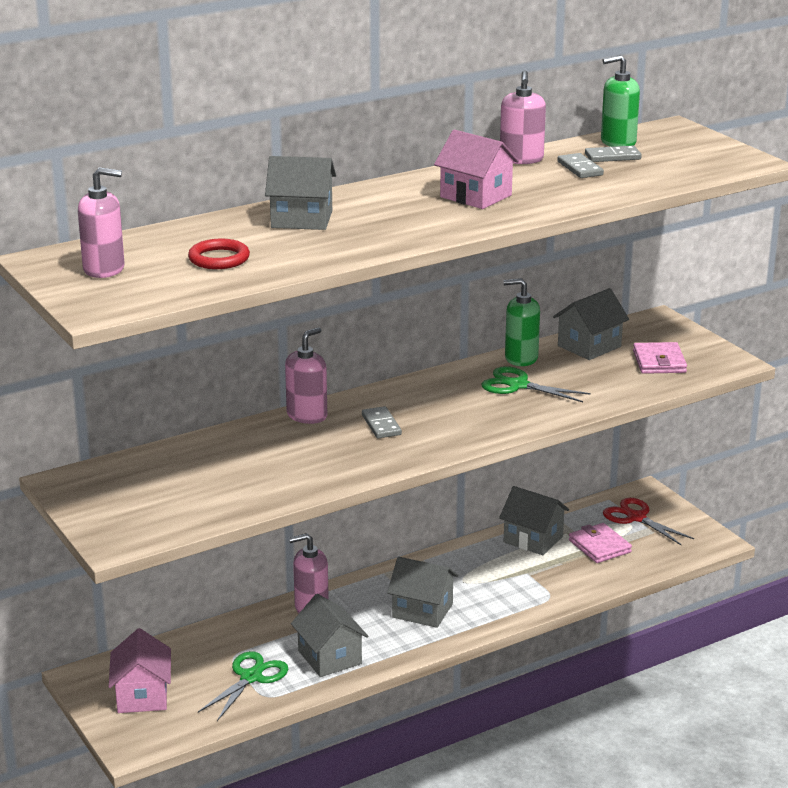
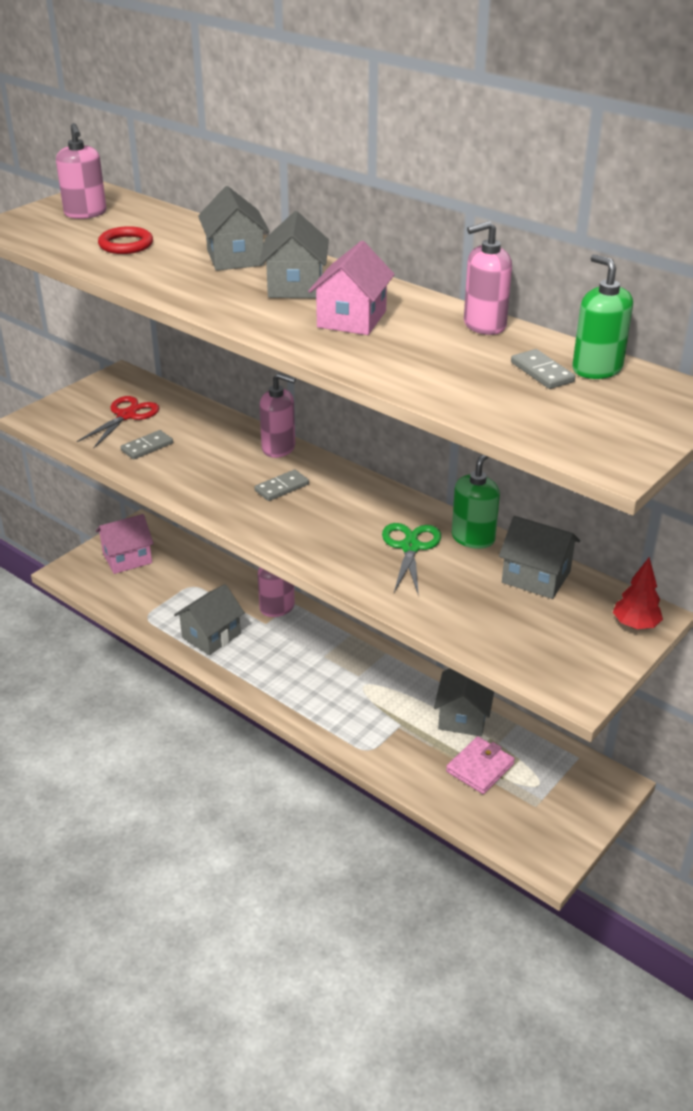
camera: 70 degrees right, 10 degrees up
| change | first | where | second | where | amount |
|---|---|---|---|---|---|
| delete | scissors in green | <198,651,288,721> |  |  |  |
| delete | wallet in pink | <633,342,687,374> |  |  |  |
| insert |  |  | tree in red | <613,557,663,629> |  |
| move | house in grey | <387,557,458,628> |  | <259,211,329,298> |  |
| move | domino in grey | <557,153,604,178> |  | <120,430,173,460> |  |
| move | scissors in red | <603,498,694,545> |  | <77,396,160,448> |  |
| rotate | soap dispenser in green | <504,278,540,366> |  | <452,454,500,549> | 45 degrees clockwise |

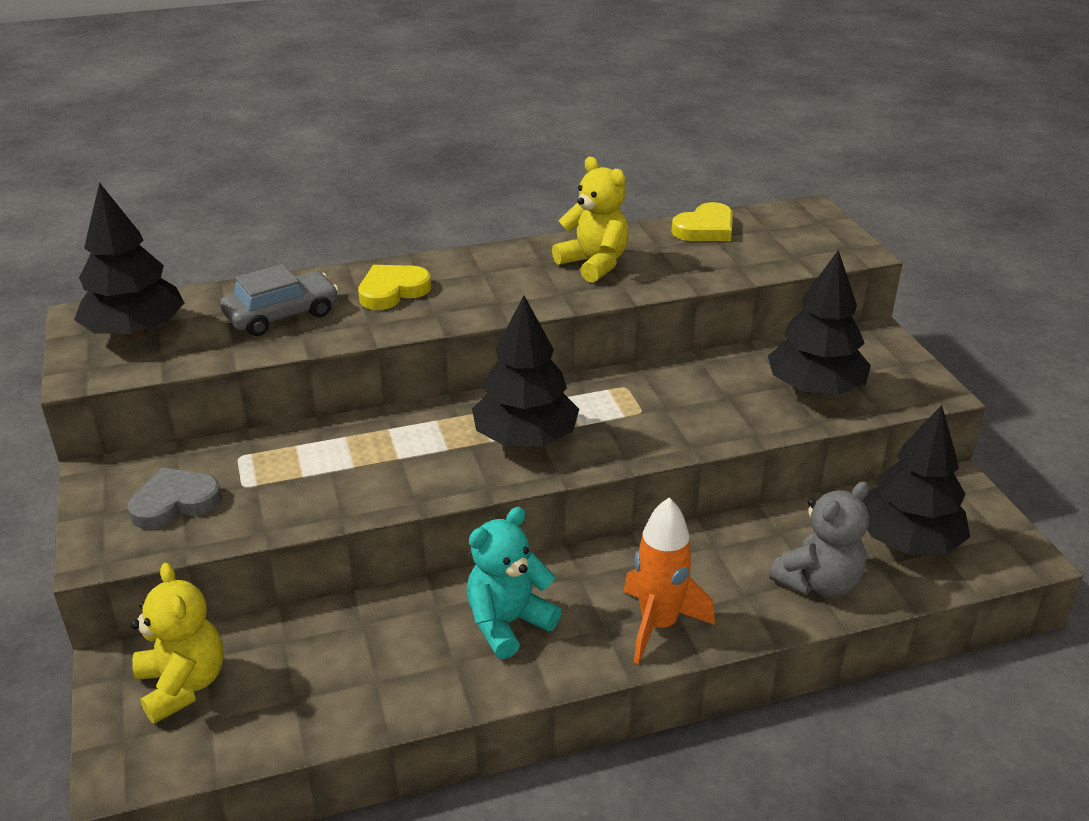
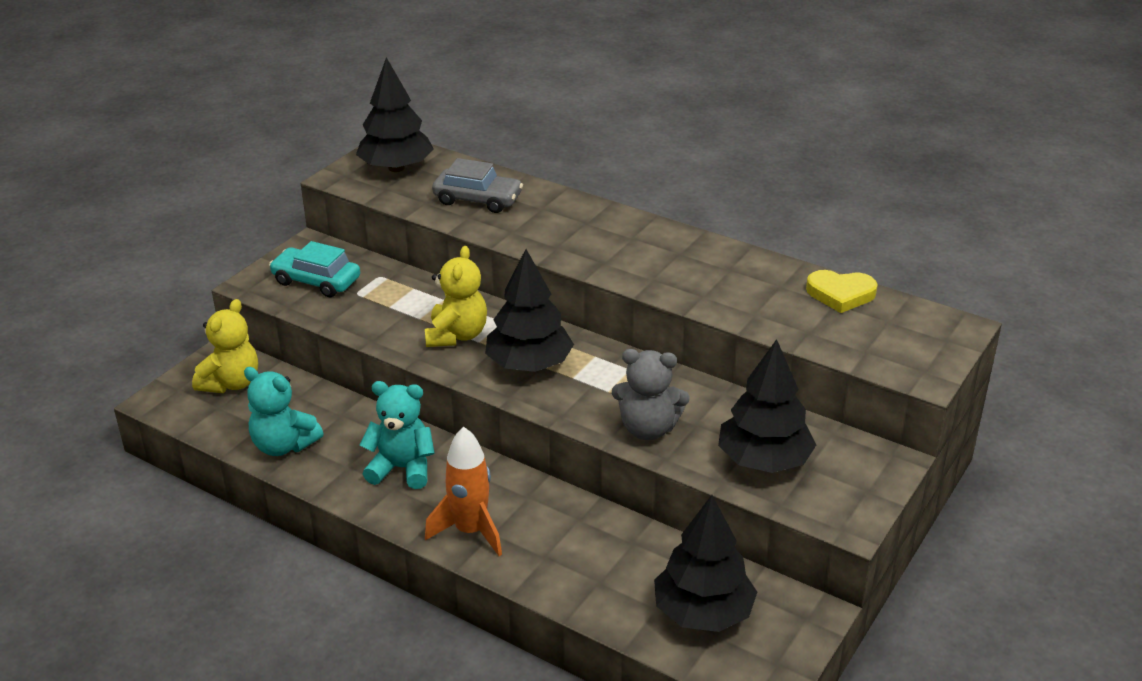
camera: 50 degrees right, 0 degrees up
| change | first | where | second | where | amount |
|---|---|---|---|---|---|
| delete | heart in yellow | <358,265,431,310> |  |  |  |
| insert |  |  | teddy bear in turquoise | <244,367,324,456> |  |
| move | teddy bear in yellow | <552,157,629,283> |  | <425,246,487,347> |  |
| move | teddy bear in grey | <769,481,869,597> |  | <611,349,690,440> |  |
| replace | heart in grey | <128,467,222,530> | car in turquoise | <269,241,360,297> |  |

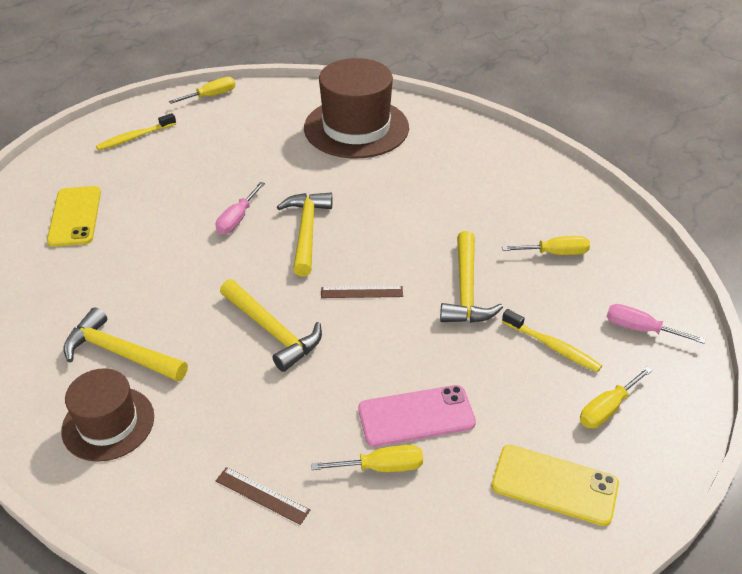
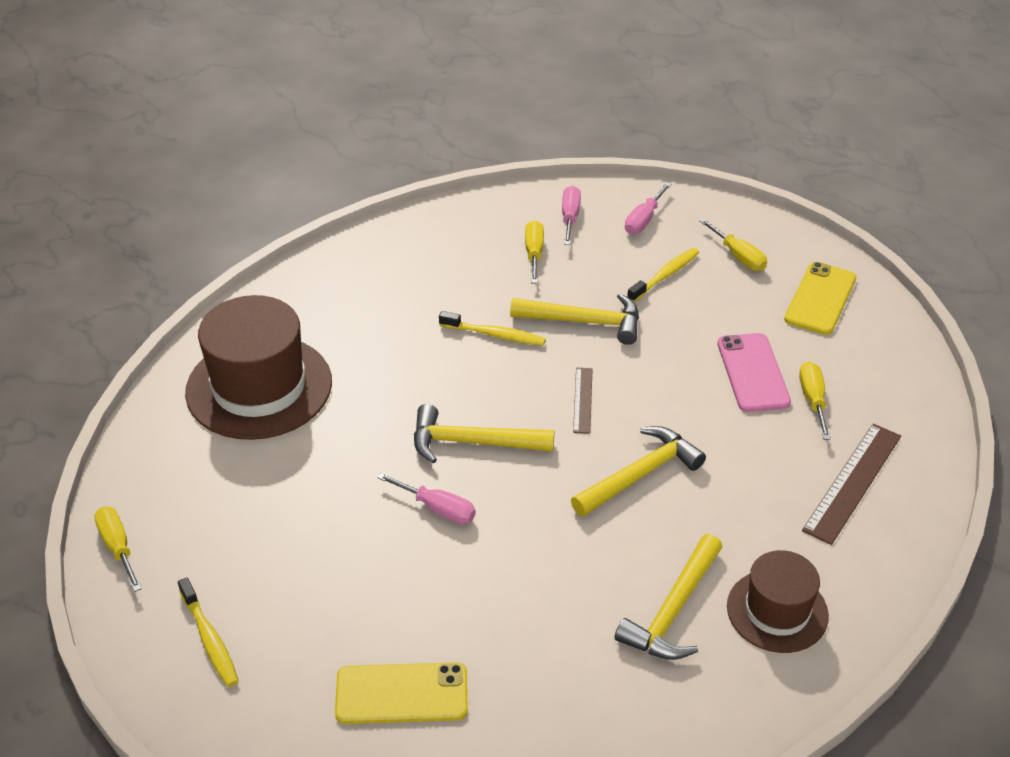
camera: 85 degrees left, 0 degrees up
| change | first | where | second | where | amount |
|---|---|---|---|---|---|
| insert |  |  | toothbrush in yellow | <439,311,546,346> |  |
| insert |  |  | screwdriver in pink | <562,186,581,245> |  |
| resize | ruler in brown | <216,467,310,525> |  | <802,424,901,545> | x1.78 |

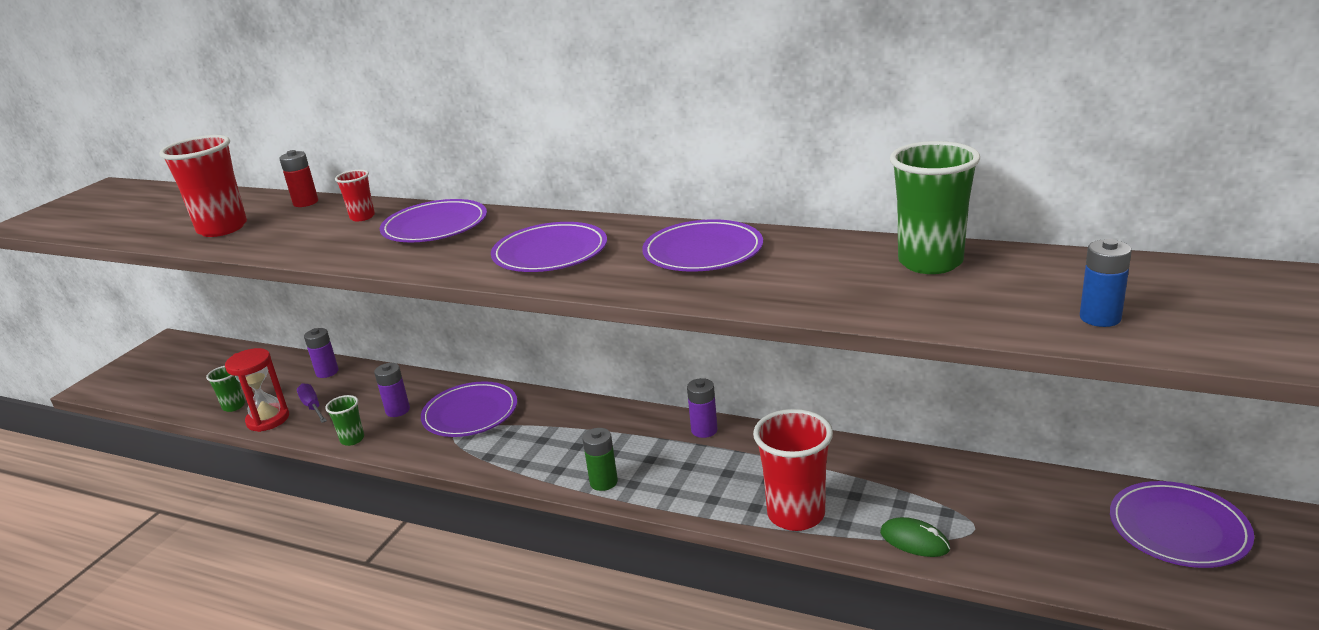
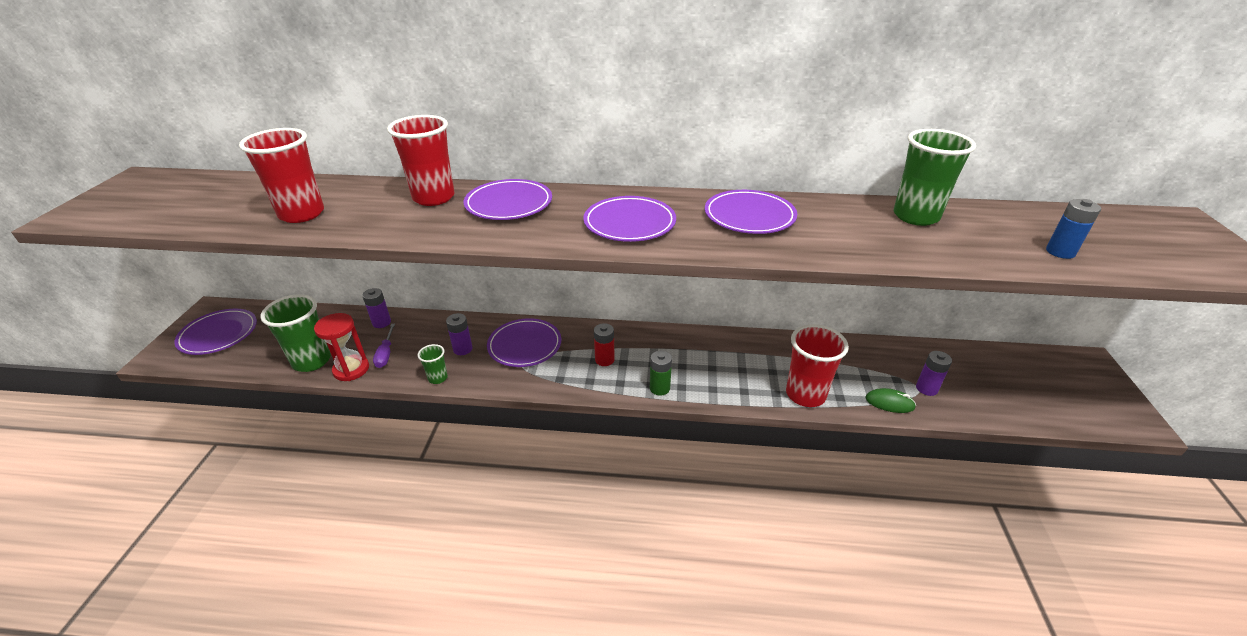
camera: 20 degrees left, 10 degrees up
| change | first | where | second | where | amount |
|---|---|---|---|---|---|
| move | battery in red | <279,150,318,207> |  | <594,323,615,366> |  |
| move | battery in purple | <687,378,718,438> |  | <916,351,952,396> |  |
| move | plate in purple | <1110,481,1254,568> |  | <174,309,257,355> |  |
| rotate | screwdriver in purple | <297,383,327,423> |  | <373,324,395,368> | 135 degrees counterclockwise |
| resize | cup in green | <206,366,245,412> |  | <260,294,331,372> | x1.97 |
| resize | cup in red | <335,170,375,221> |  | <387,115,454,206> | x1.97 |

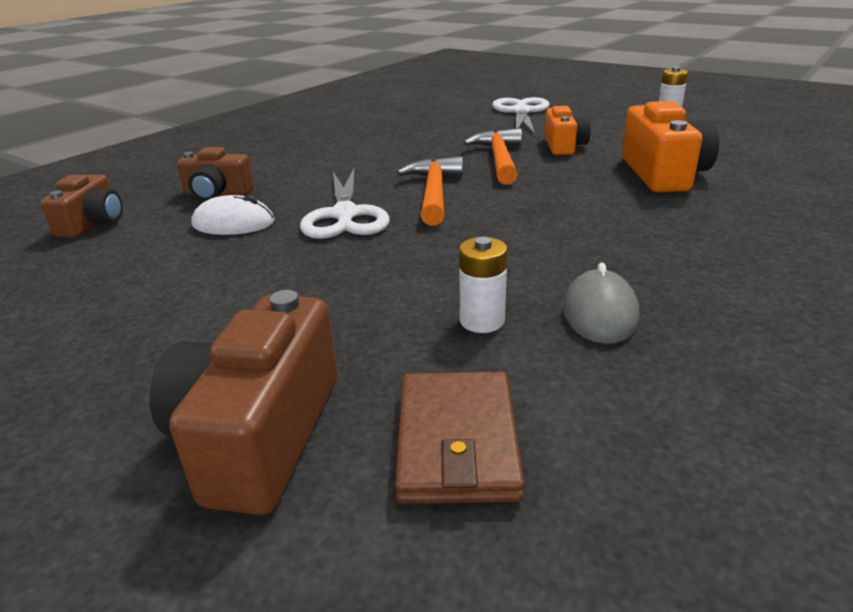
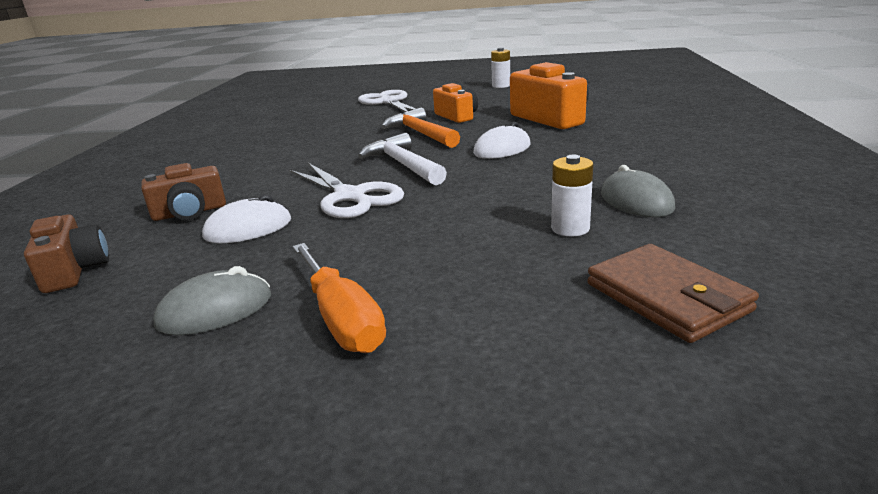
camera: 30 degrees left, 5 degrees down
| change | first | where | second | where | amount |
|---|---|---|---|---|---|
| delete | camera in brown | <149,290,337,515> |  |  |  |
| insert |  |  | mouse in grey | <153,266,271,335> |  |
| insert |  |  | screwdriver in orange | <292,243,386,353> |  |
| insert |  |  | mouse in white | <473,122,531,159> |  |
| recolor | hammer in orange | <397,156,463,226> | hammer in white | <358,133,447,185> |  |

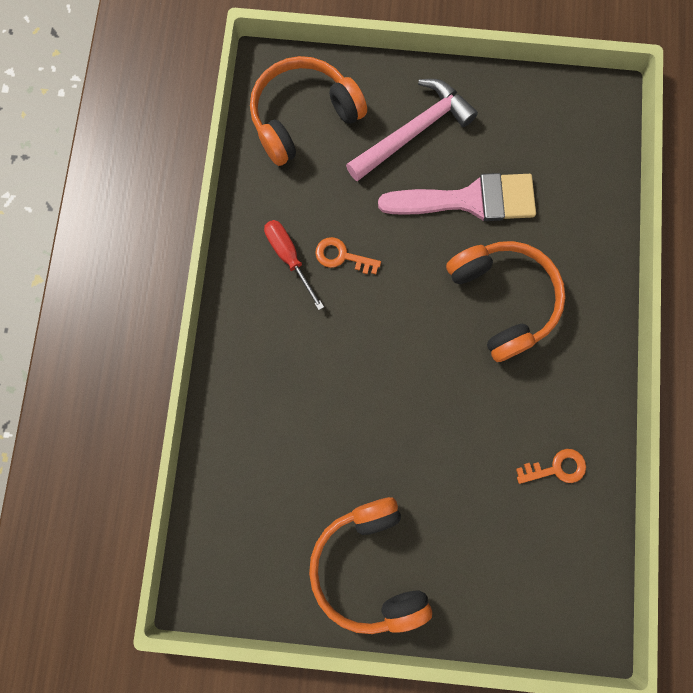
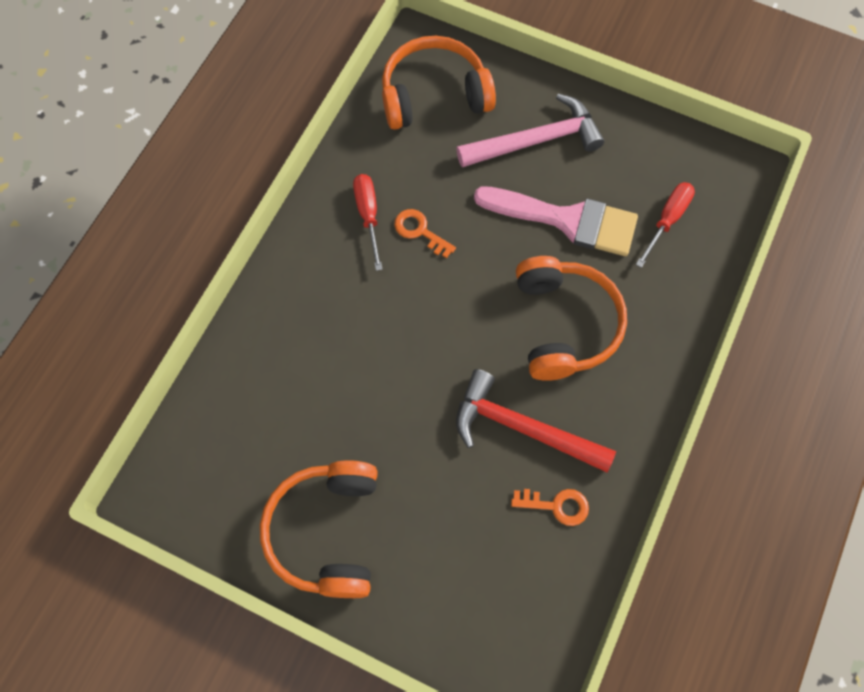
camera: 20 degrees right, 10 degrees down
| change | first | where | second | where | amount |
|---|---|---|---|---|---|
| insert |  |  | hammer in red | <456,369,616,472> |  |
| insert |  |  | screwdriver in red | <636,182,695,268> |  |

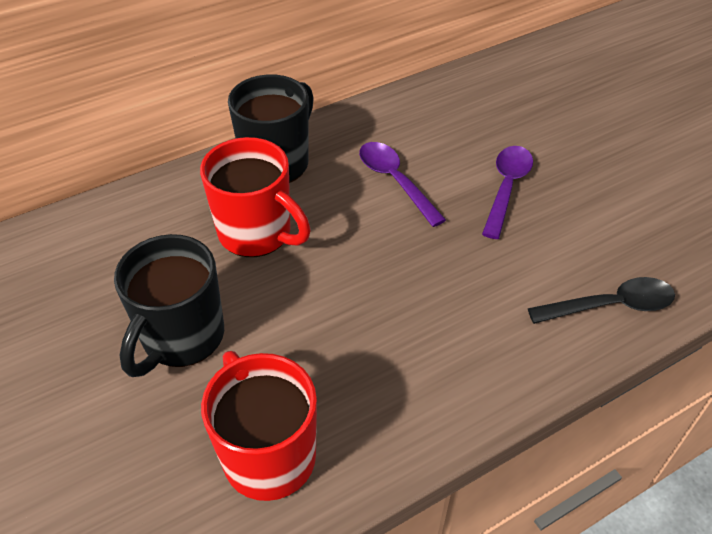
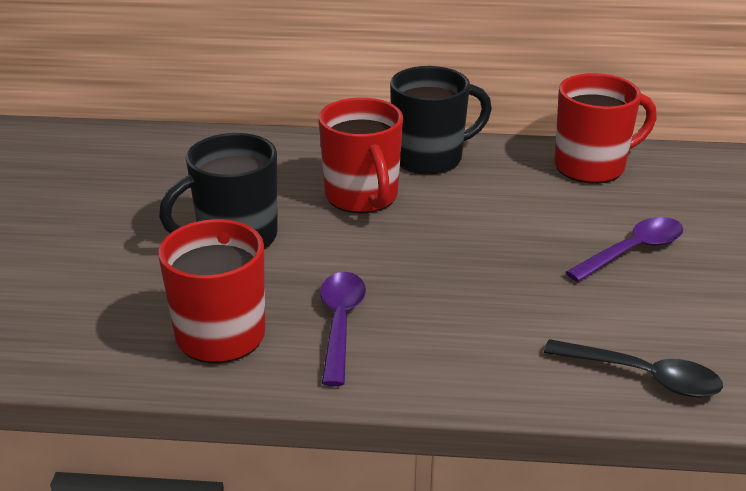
camera: 35 degrees right, 15 degrees down
| change | first | where | second | where | amount |
|---|---|---|---|---|---|
| insert |  |  | mug in red | <554,73,657,184> |  |
| move | spoon in purple | <359,142,446,227> |  | <320,272,366,386> |  |

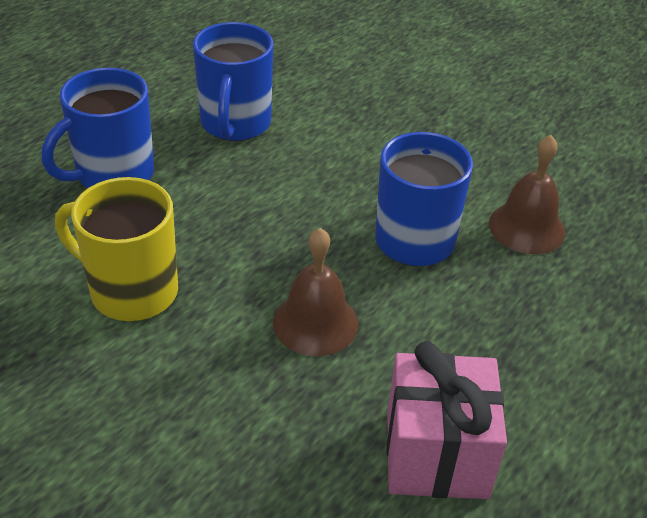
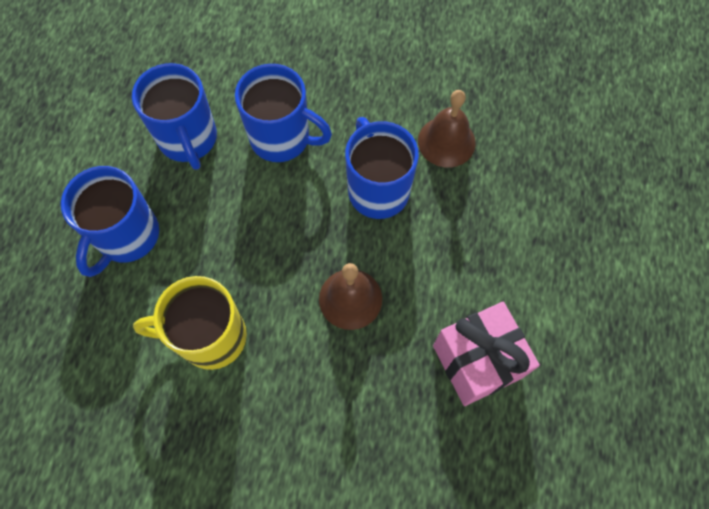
camera: 25 degrees left, 25 degrees up
| change | first | where | second | where | amount |
|---|---|---|---|---|---|
| insert |  |  | mug in blue | <235,64,332,162> |  |

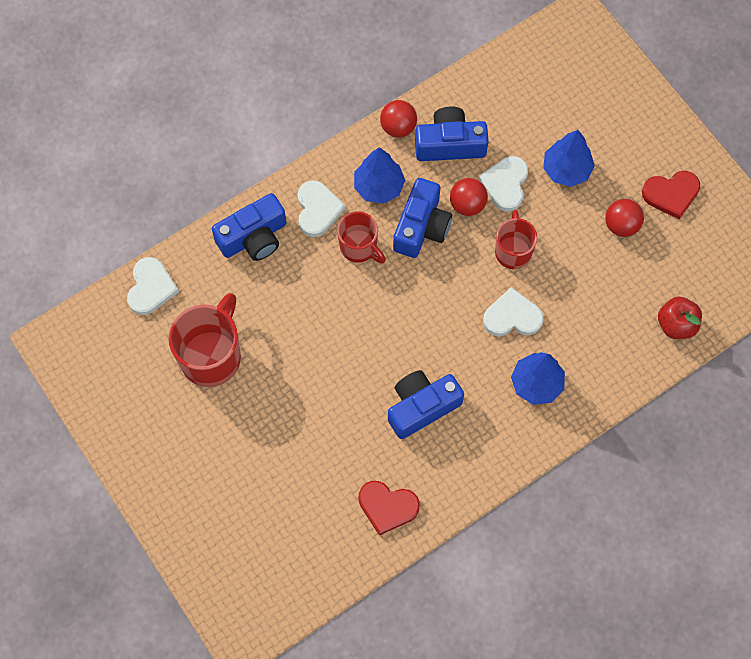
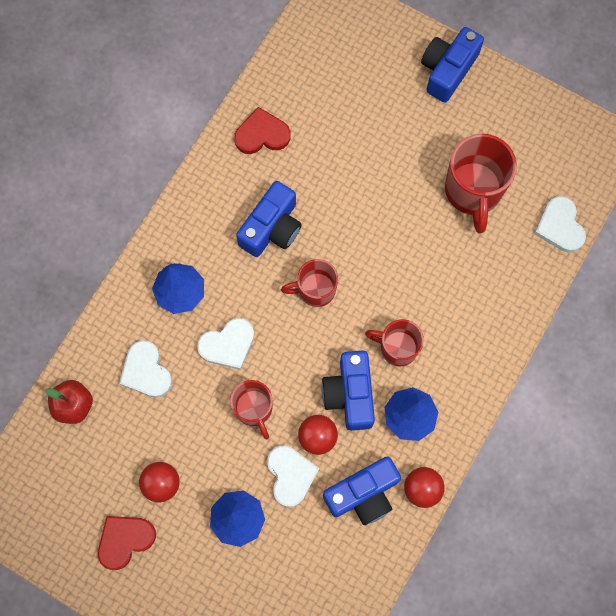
camera: 155 degrees right, 5 degrees up
| change | first | where | second | where | amount |
|---|---|---|---|---|---|
| insert |  |  | mug in red | <281,259,338,307> |  |
| move | camera in blue | <212,193,287,261> |  | <421,27,484,103> |  |
| move | heart in white | <297,180,346,237> |  | <119,340,172,398> |  |

